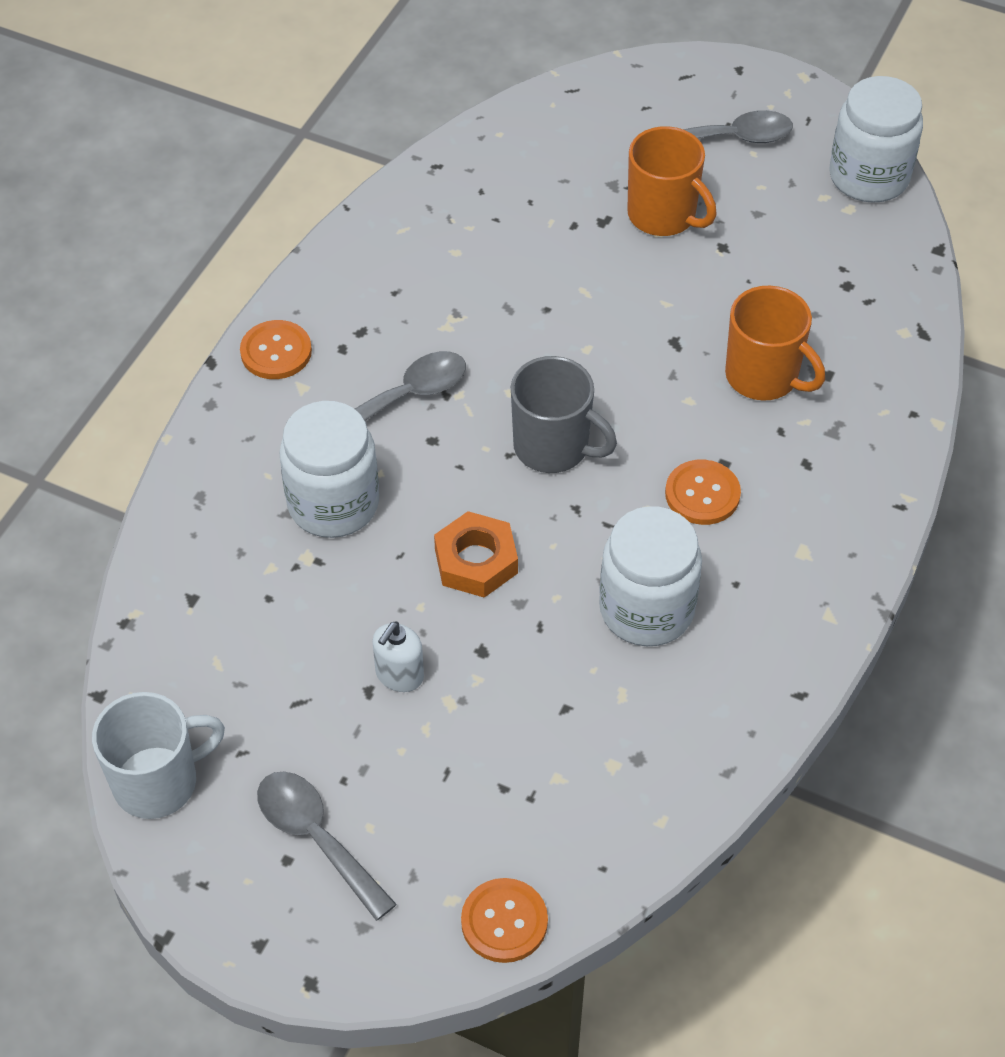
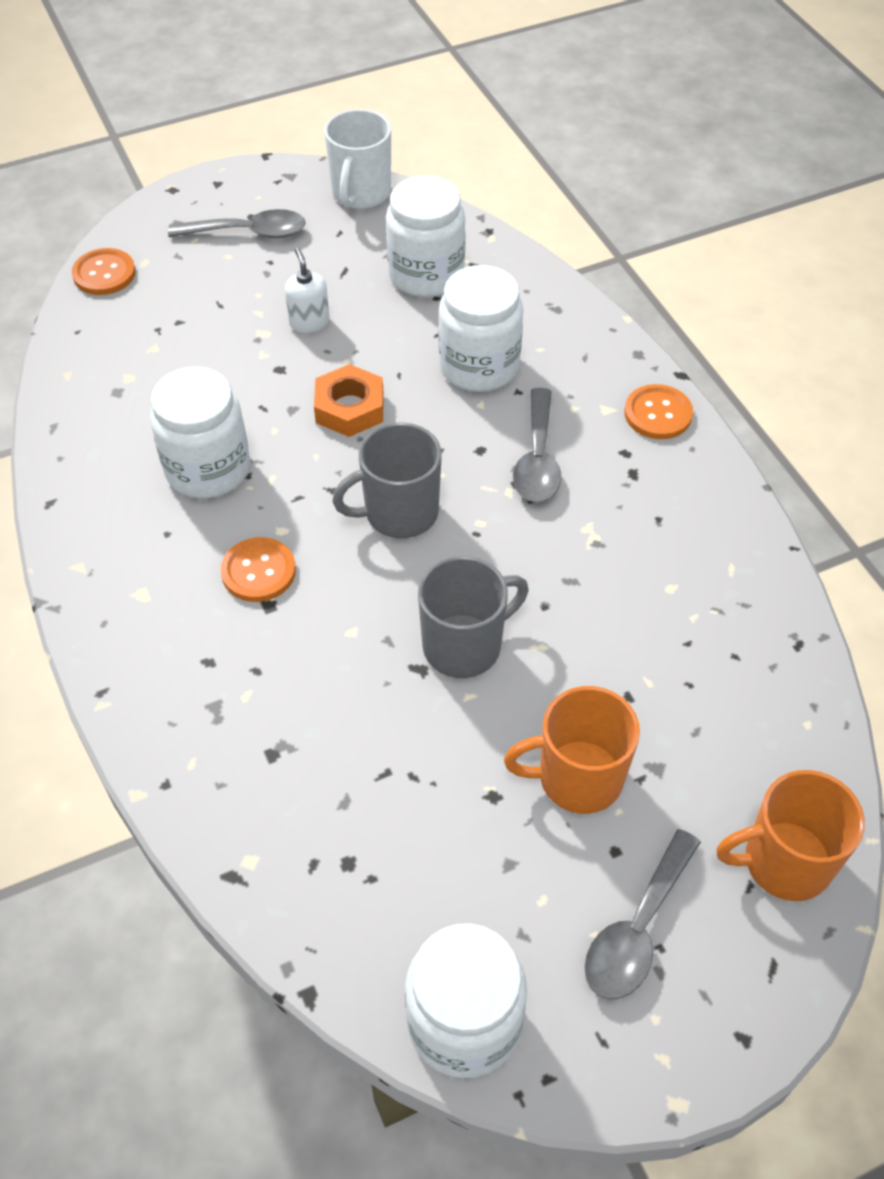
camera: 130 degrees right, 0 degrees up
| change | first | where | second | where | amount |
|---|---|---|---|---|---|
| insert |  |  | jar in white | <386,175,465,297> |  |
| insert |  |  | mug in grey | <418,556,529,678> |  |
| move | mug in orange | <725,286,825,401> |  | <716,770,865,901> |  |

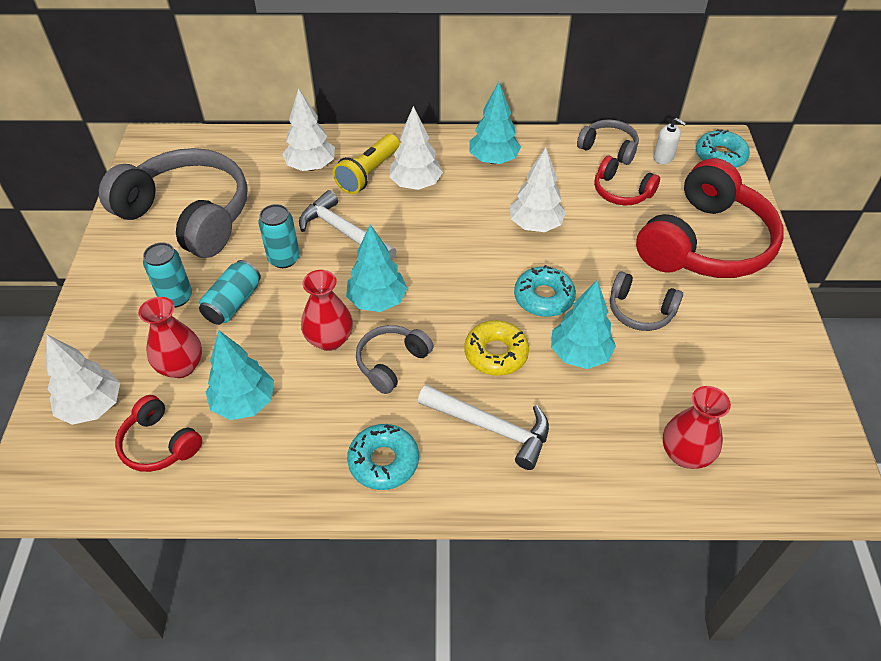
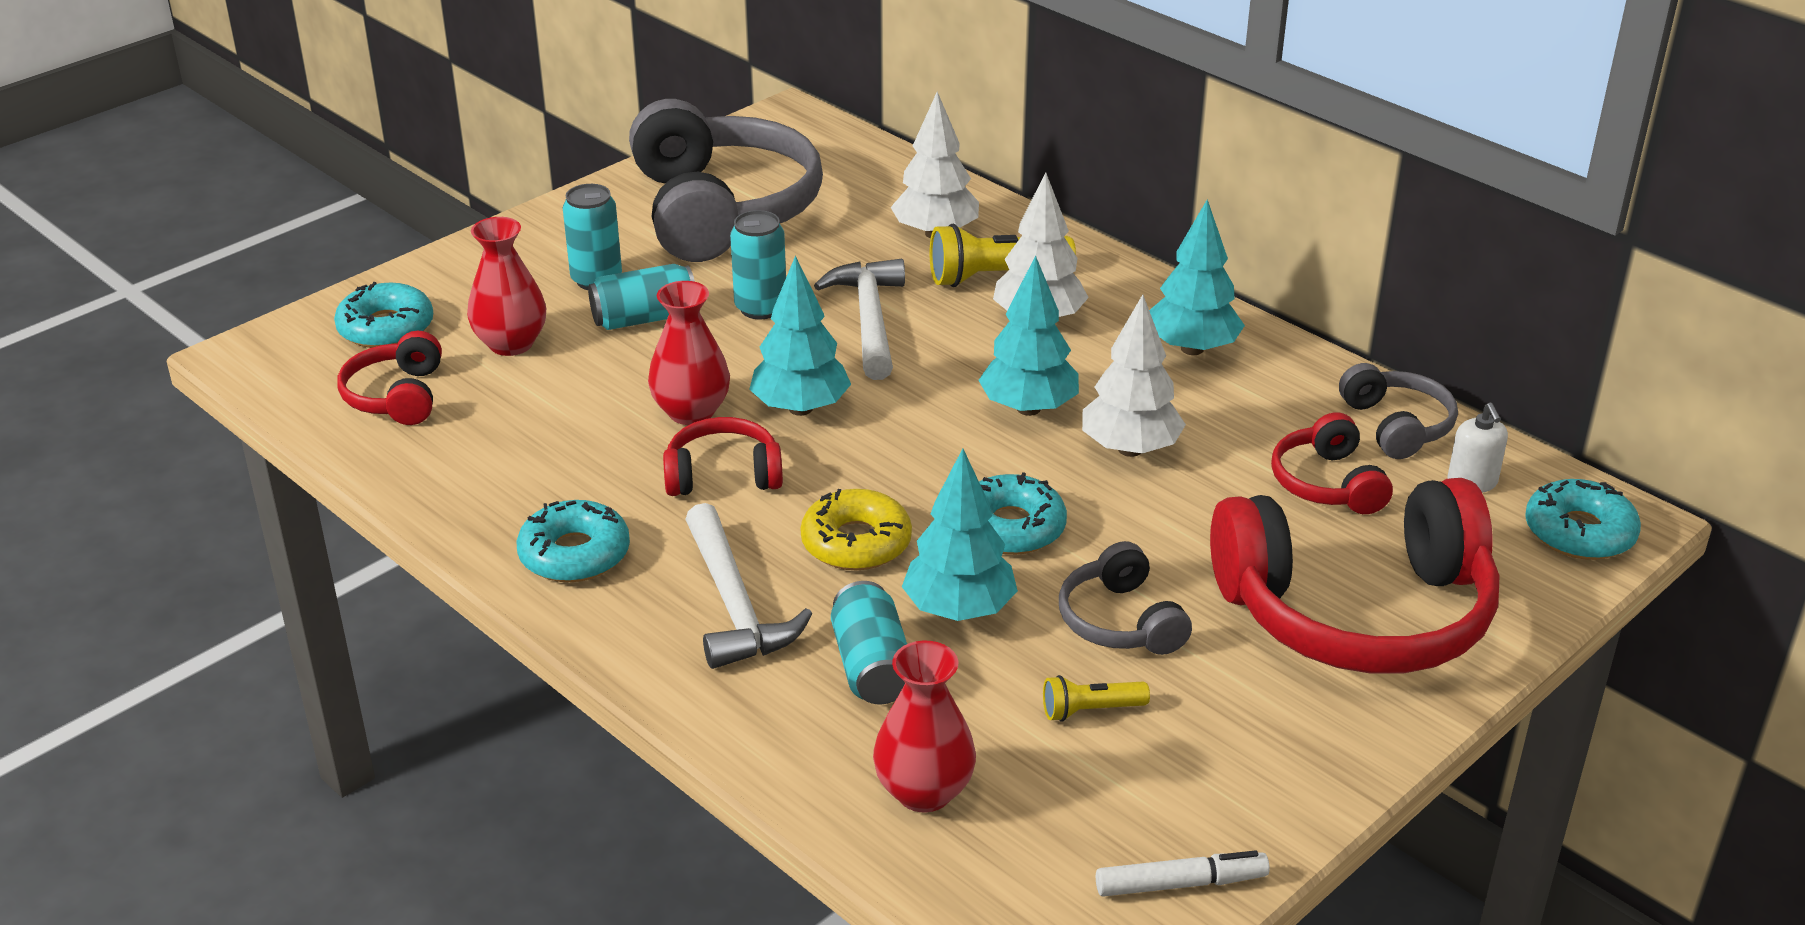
camera: 45 degrees right, 15 degrees down
| change | first | where | second | where | amount |
|---|---|---|---|---|---|
| insert |  |  | can in turquoise | <831,581,907,704> |  |
| insert |  |  | flashlight in yellow | <1043,675,1150,722> |  |
| insert |  |  | marker in white | <1096,850,1270,897> |  |
| move | tree in turquoise | <206,330,274,420> |  | <978,255,1079,416> |  |
| replace | tree in white | <46,335,120,425> | donut in turquoise | <334,282,433,348> |  |
| recolor | headphones in grey | <356,325,434,394> | headphones in red | <663,417,783,496> |  |

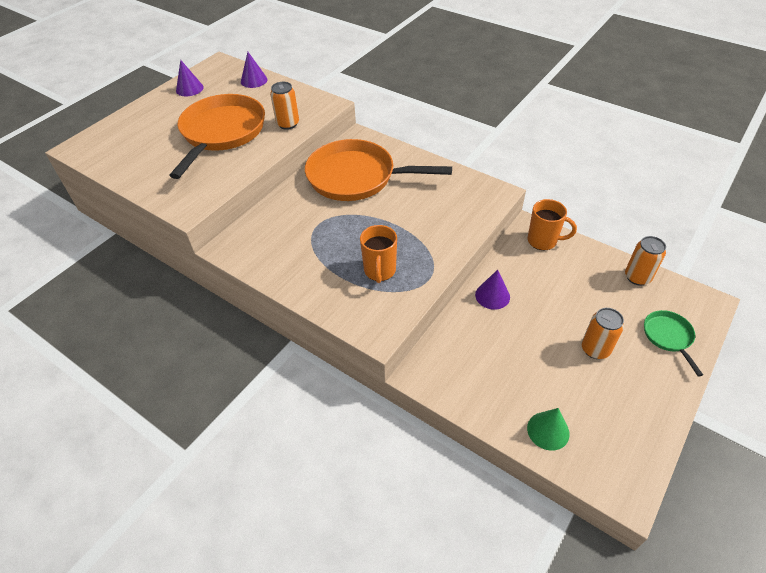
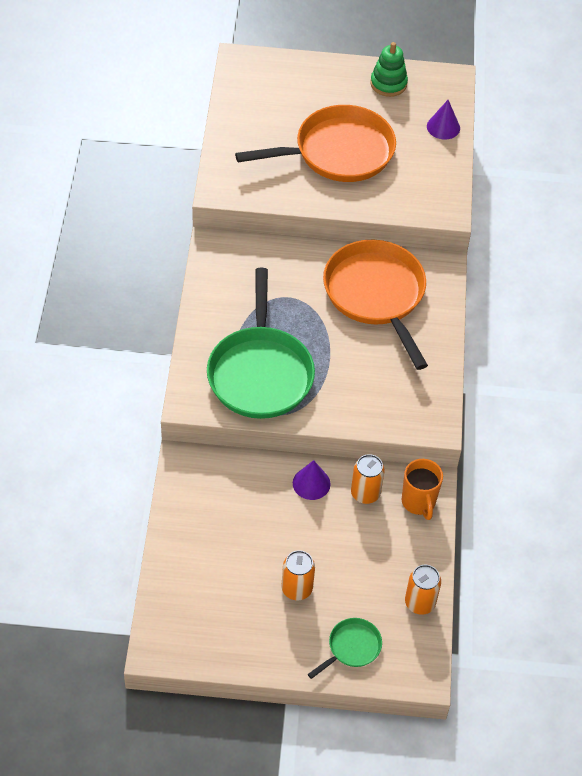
camera: 55 degrees right, 5 degrees up
| change | first | where | second | where | amount |
|---|---|---|---|---|---|
| delete | cone in green | <527,408,569,451> |  |  |  |
| move | can in orange | <270,82,299,130> |  | <351,454,385,504> |  |
| replace | cone in purple | <176,60,204,96> | stacking toy in green | <370,42,408,97> |  |
| replace | mug in orange | <360,225,397,283> | pan in green | <207,268,315,419> |  |

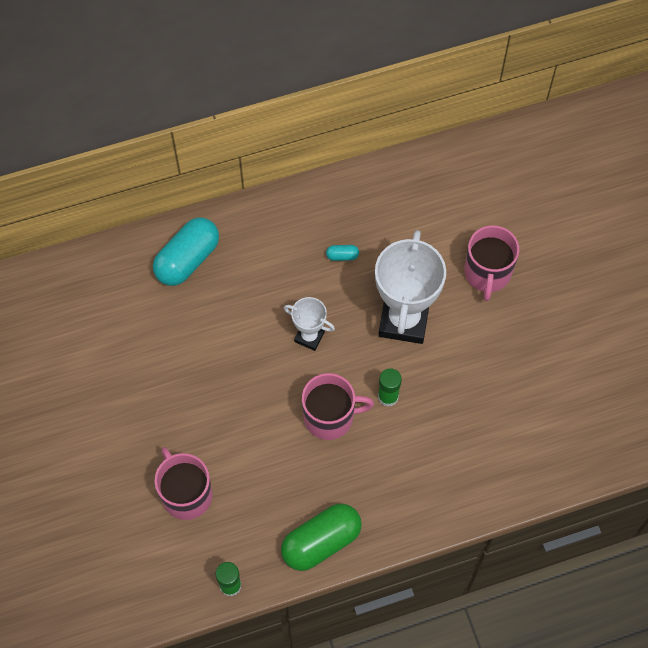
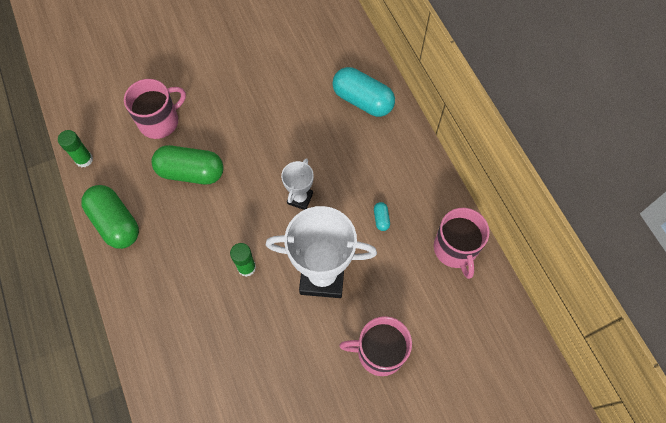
camera: 85 degrees right, 0 degrees up
| change | first | where | second | where | amount |
|---|---|---|---|---|---|
| insert |  |  | capsule in green | <151,145,224,184> |  |
| move | mug in pink | <302,373,374,440> |  | <434,208,490,279> |  |

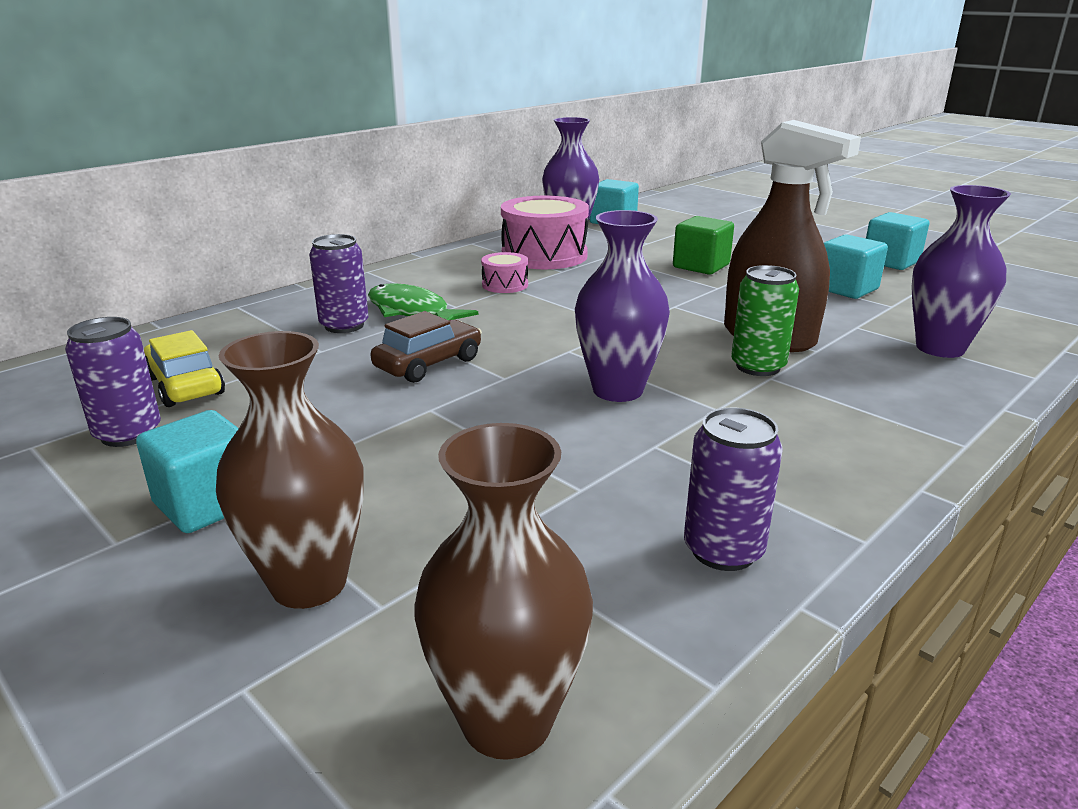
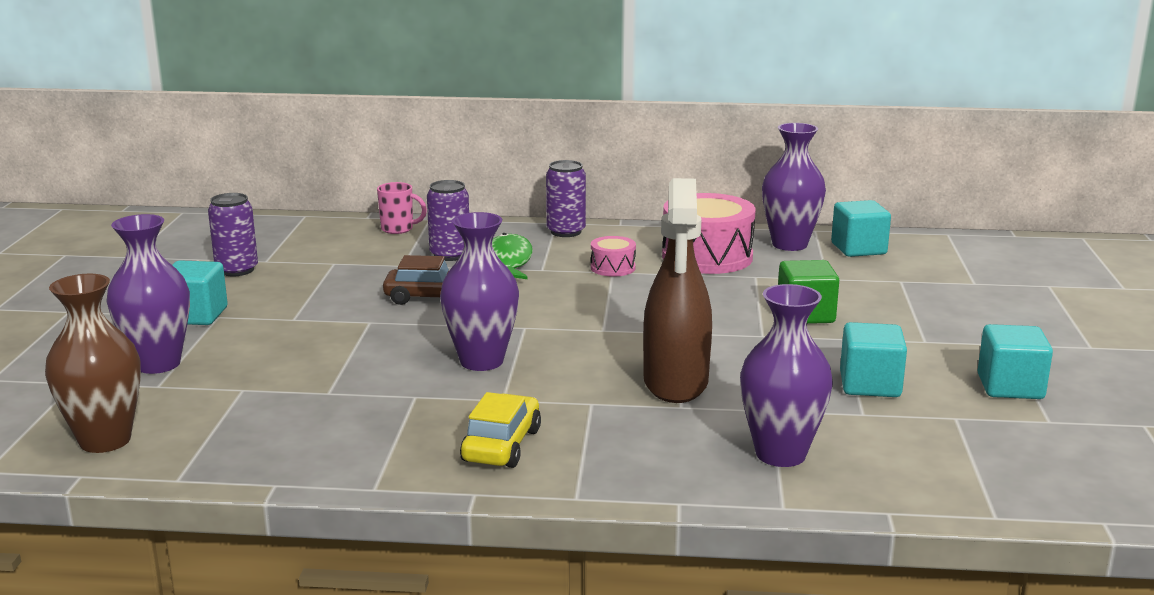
camera: 50 degrees right, 5 degrees down
| change | first | where | second | where | amount |
|---|---|---|---|---|---|
| delete | can in green | <731,265,799,376> |  |  |  |
| insert |  |  | mug in pink | <377,182,427,234> |  |
| move | car in yellow | <144,330,225,407> |  | <460,392,541,468> |  |
| move | can in purple | <684,408,783,571> |  | <546,160,586,237> |  |
| recolor | vase in brown | <216,331,364,609> | vase in purple | <106,214,190,374> |  |

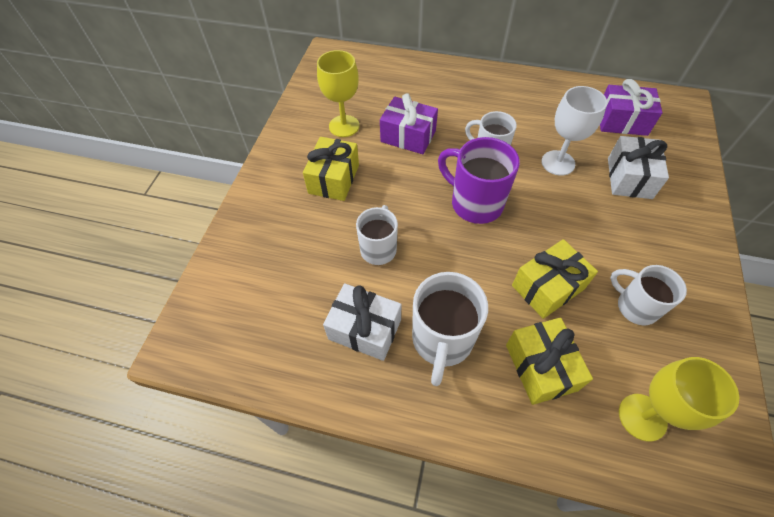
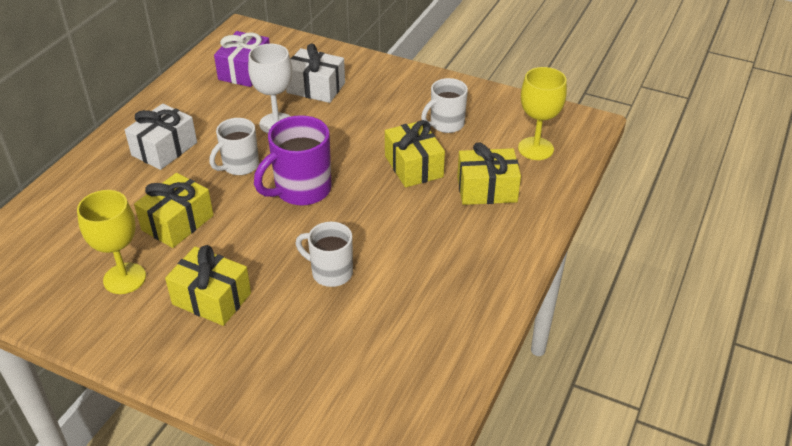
camera: 80 degrees left, 15 degrees down
| change | first | where | second | where | amount |
|---|---|---|---|---|---|
| delete | mug in white | <412,272,488,386> |  |  |  |
| move | gift in white | <323,283,401,361> |  | <125,104,197,170> |  |
| recolor | gift in purple | <380,93,438,154> | gift in yellow | <134,173,214,248> |  |

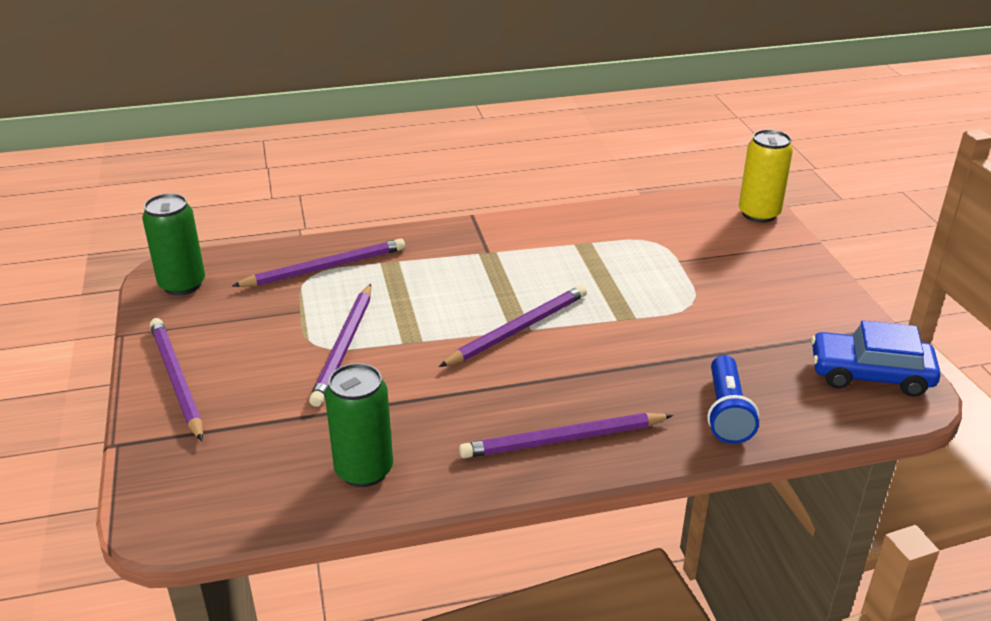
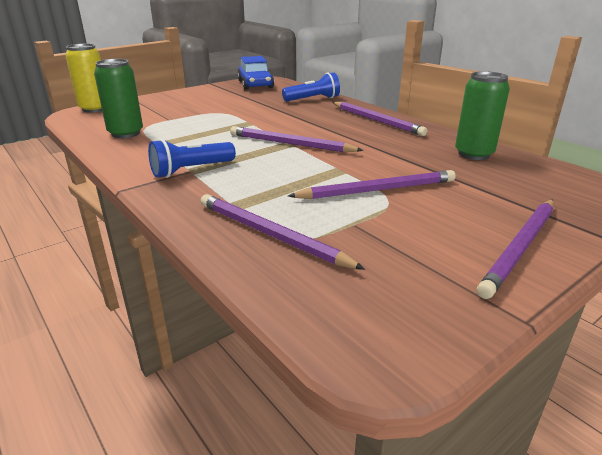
camera: 115 degrees left, 5 degrees down
| change | first | where | second | where | amount |
|---|---|---|---|---|---|
| insert |  |  | flashlight in blue | <148,139,236,178> |  |
| move | can in green | <142,193,205,295> |  | <94,59,143,138> |  |

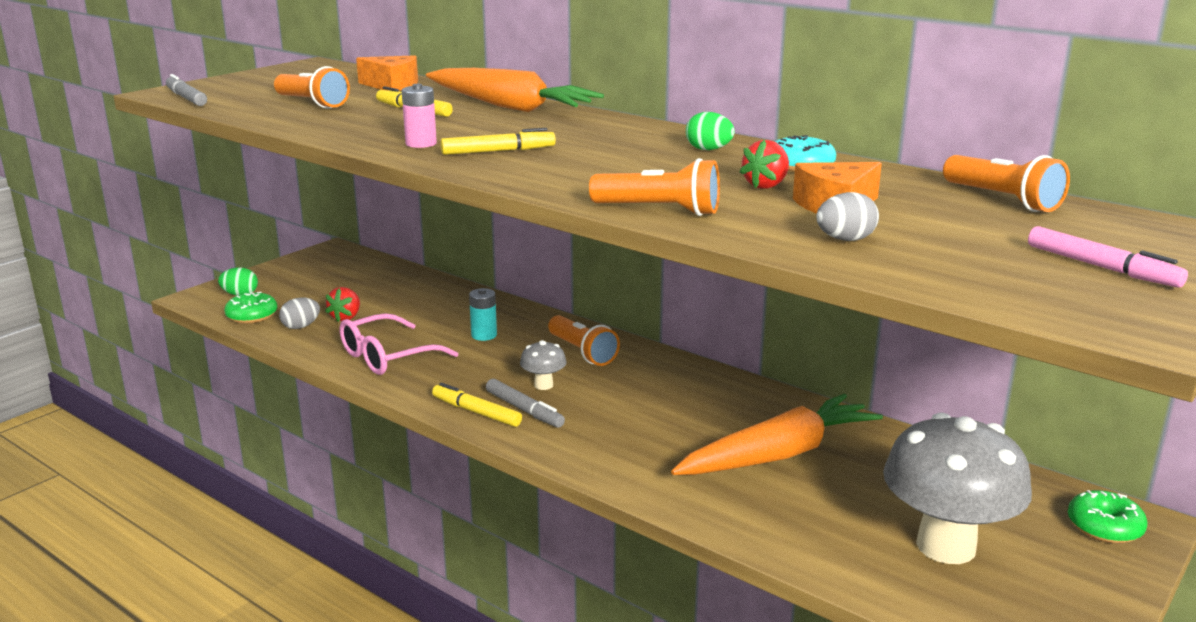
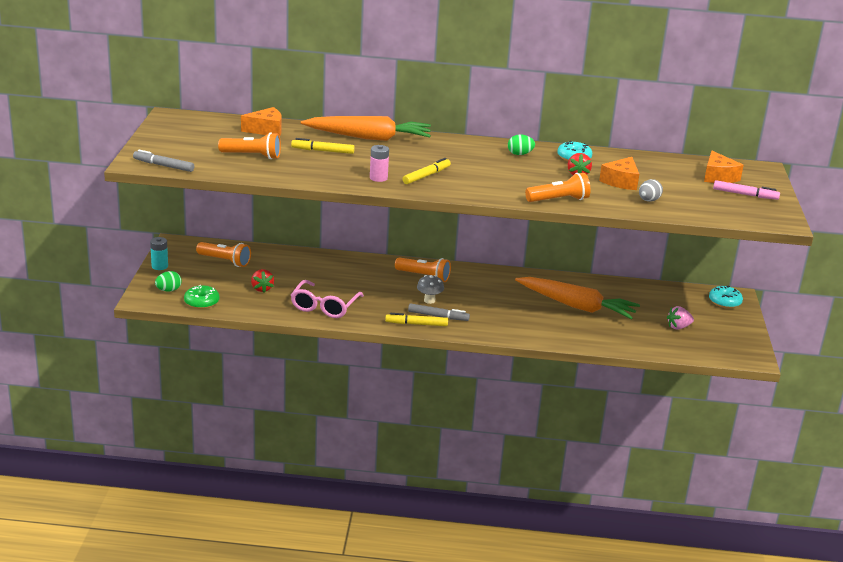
camera: 35 degrees left, 5 degrees up
| change | first | where | second | where | amount |
|---|---|---|---|---|---|
| delete | egg in grey | <279,297,320,329> |  |  |  |
| insert |  |  | cheese in orange | <704,151,744,183> |  |
| move | battery in turquoise | <469,288,497,341> |  | <150,237,168,270> |  |
| move | flashlight in orange | <943,155,1070,212> |  | <196,242,251,267> |  |
| replace | mushroom in grey | <883,413,1032,564> | strawberry in pink | <667,306,694,330> |  |
| recolor | donut in green | <1068,490,1147,543> | donut in turquoise | <709,286,743,308> |  |
| rotate | carrot in orange | <671,394,883,475> |  | <515,277,640,319> | 90 degrees clockwise |

